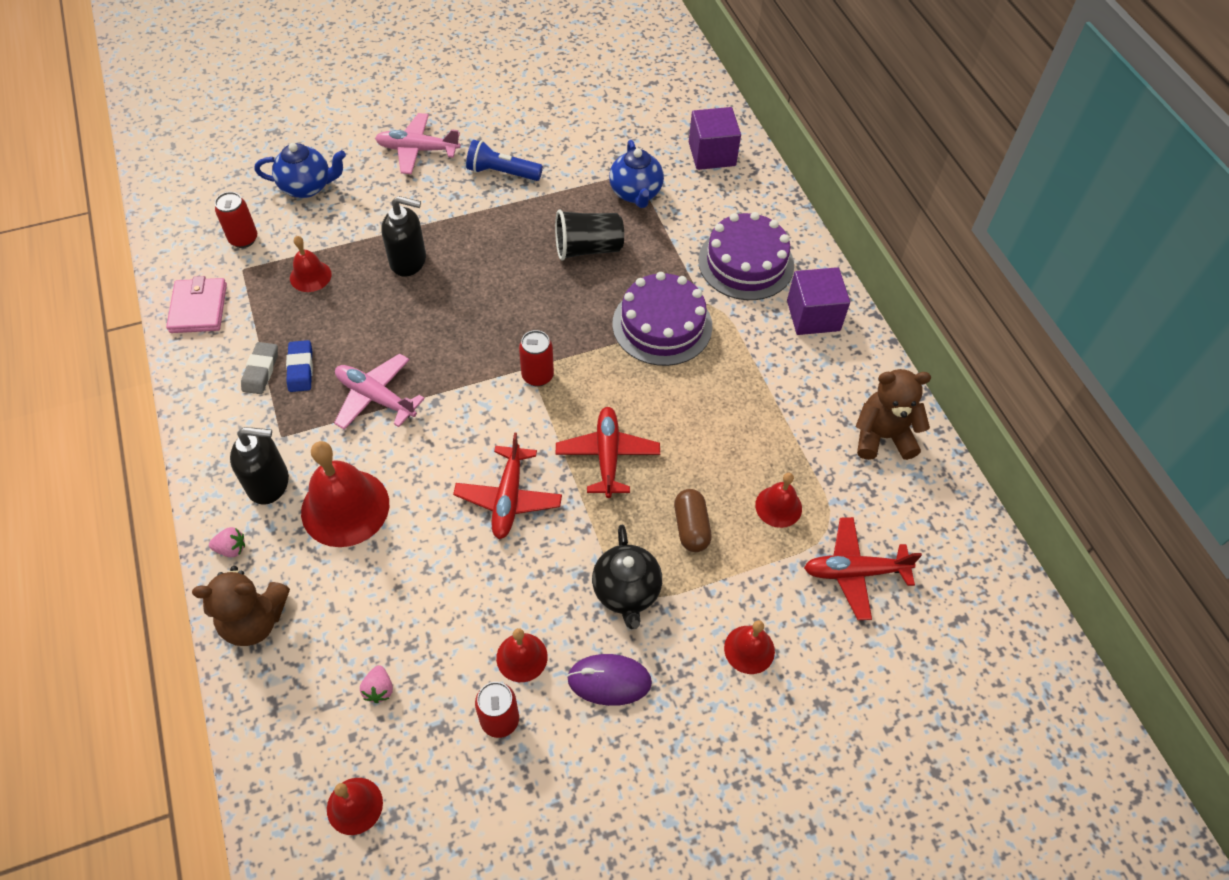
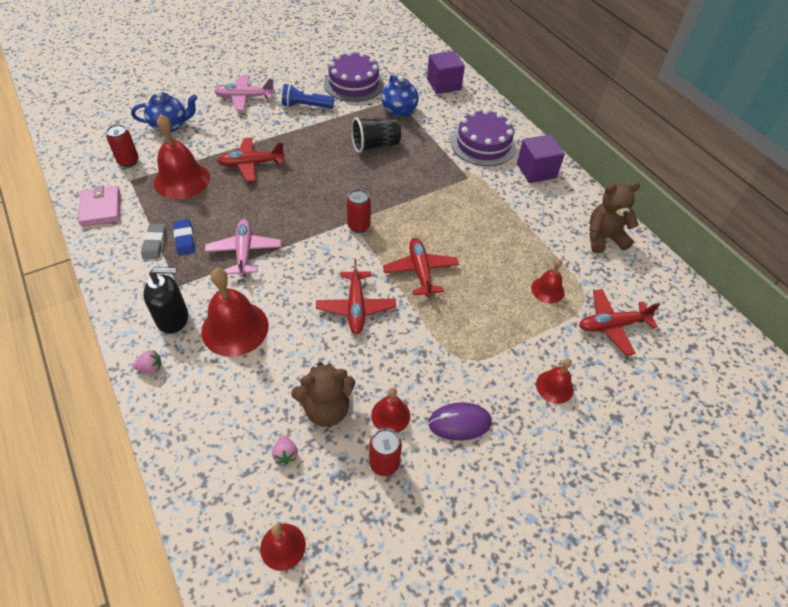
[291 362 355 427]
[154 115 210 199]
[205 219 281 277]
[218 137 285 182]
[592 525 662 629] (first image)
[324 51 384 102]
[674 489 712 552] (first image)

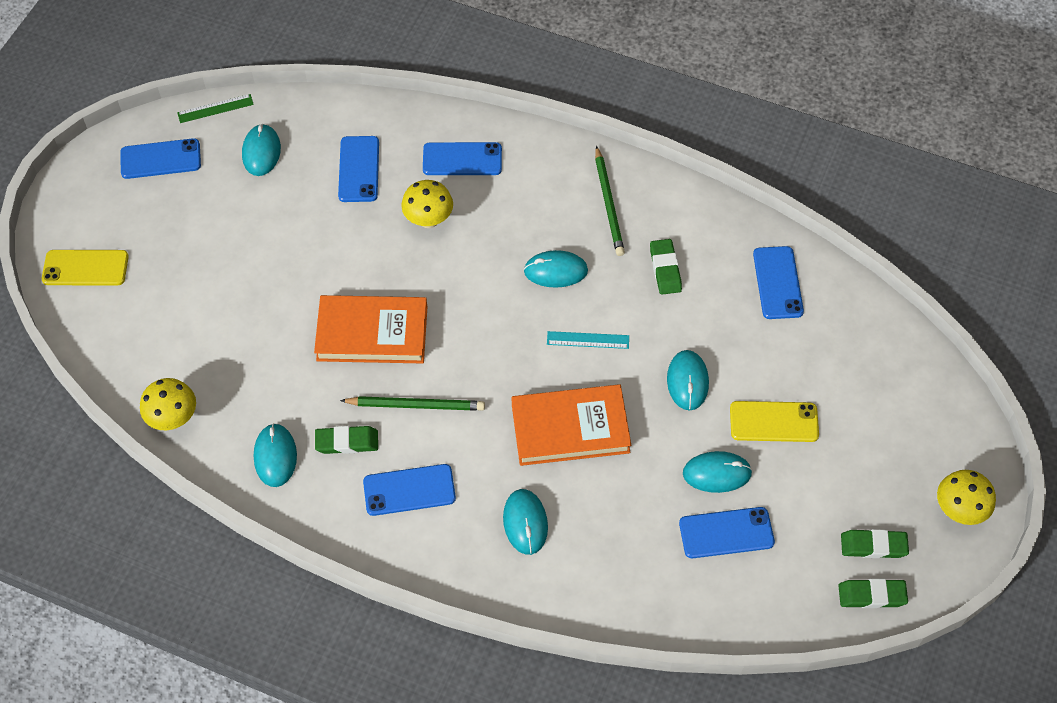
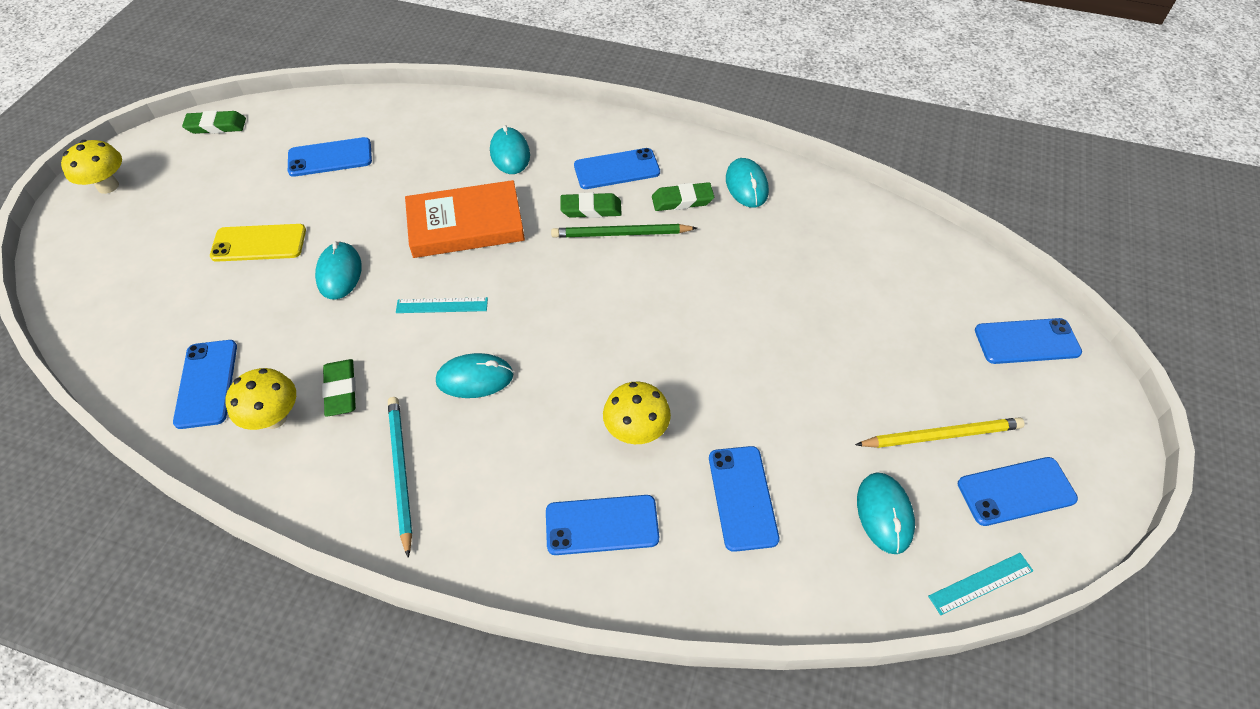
[975 318 1082 364]
[225 368 296 430]
[928 553 1033 615]
[314 295 427 363] (first image)
[388 397 412 558]
[683 451 752 493] (first image)
[561 192 622 218]
[855 417 1025 448]

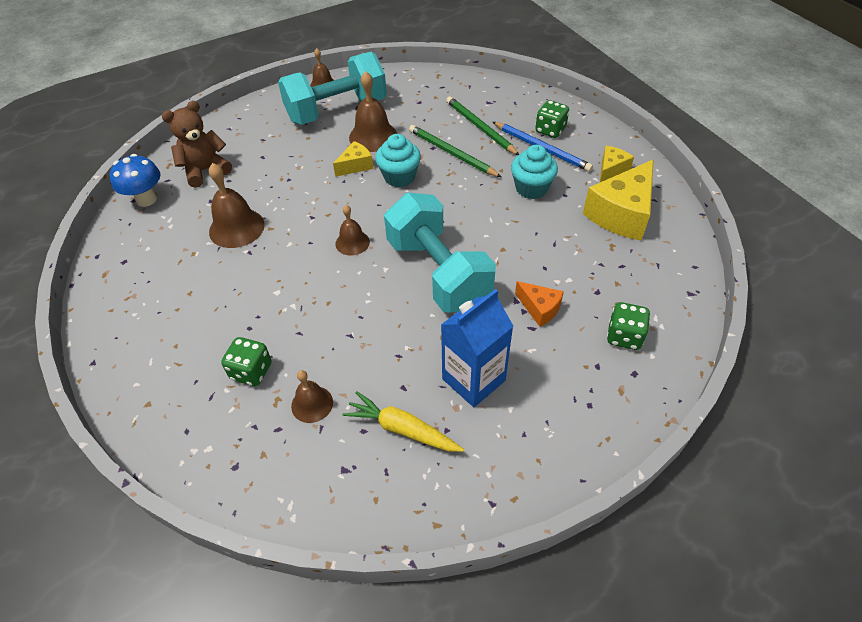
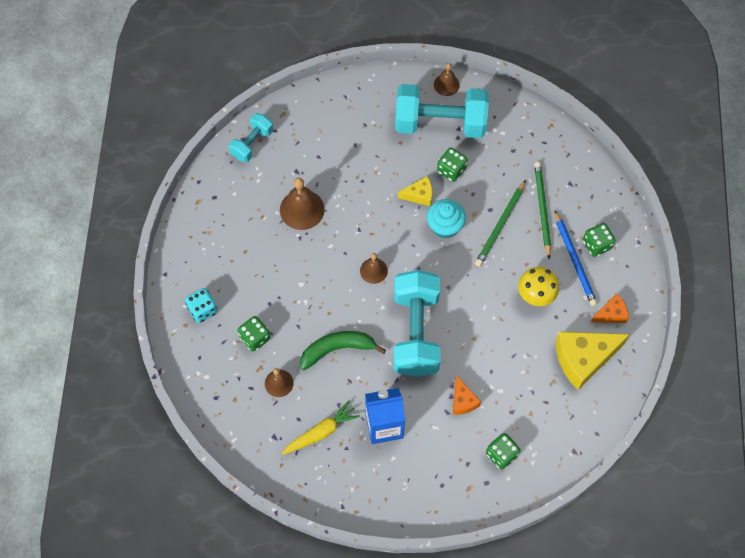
[229 113 273 162]
[162 101 232 188] (first image)
[281 400 360 455]
[437 148 468 182]
[475 180 526 266]
[518 267 559 306]
[591 293 629 323]
[185 288 217 323]
[300 331 386 371]

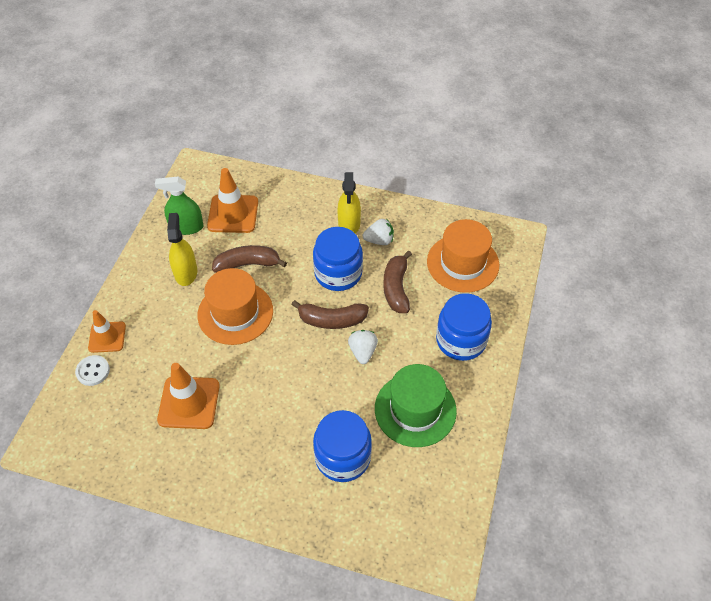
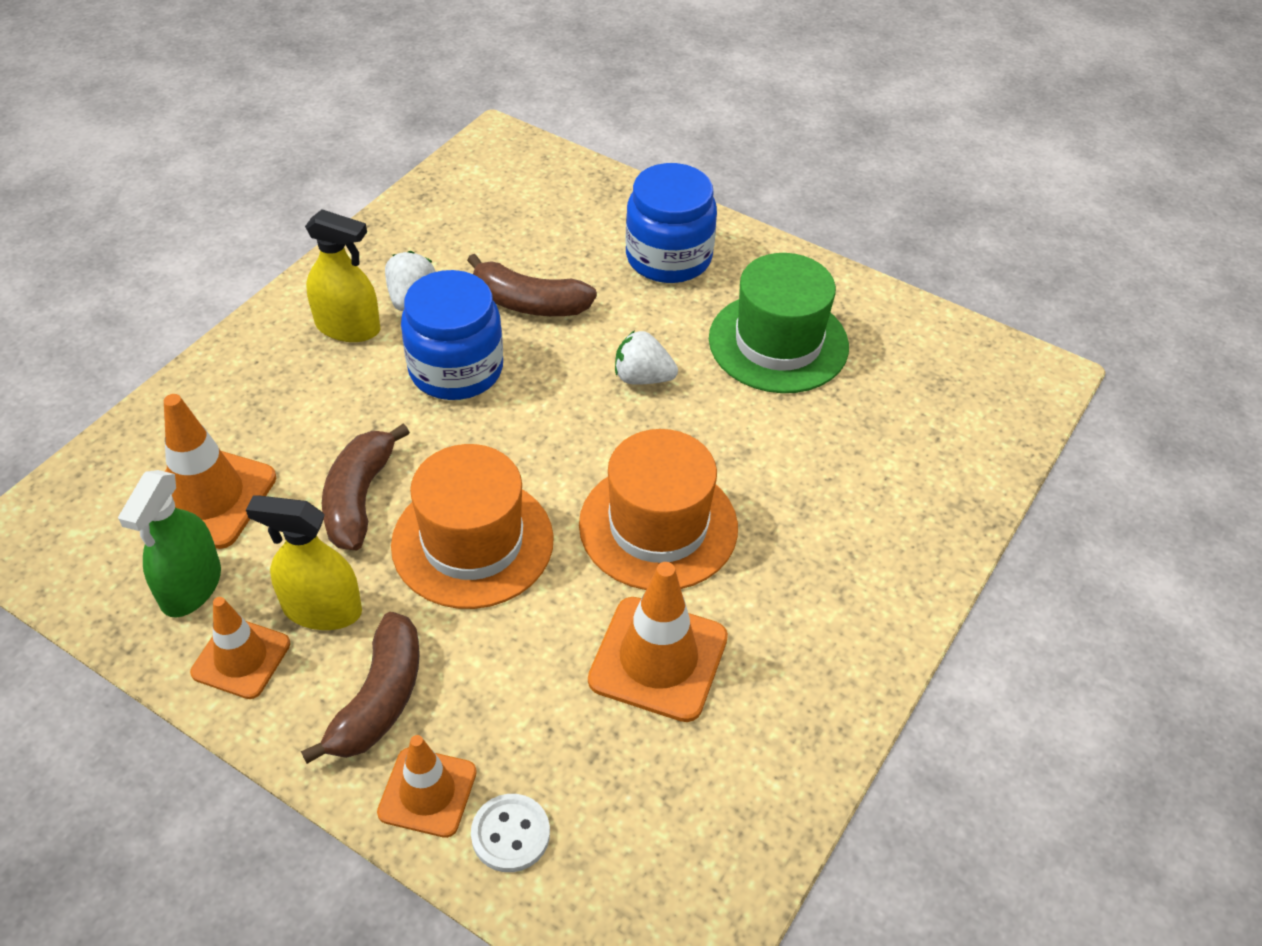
[301 612 420 764]
[313 410 372 482] (first image)
[579 429 738 590]
[190 597 290 699]

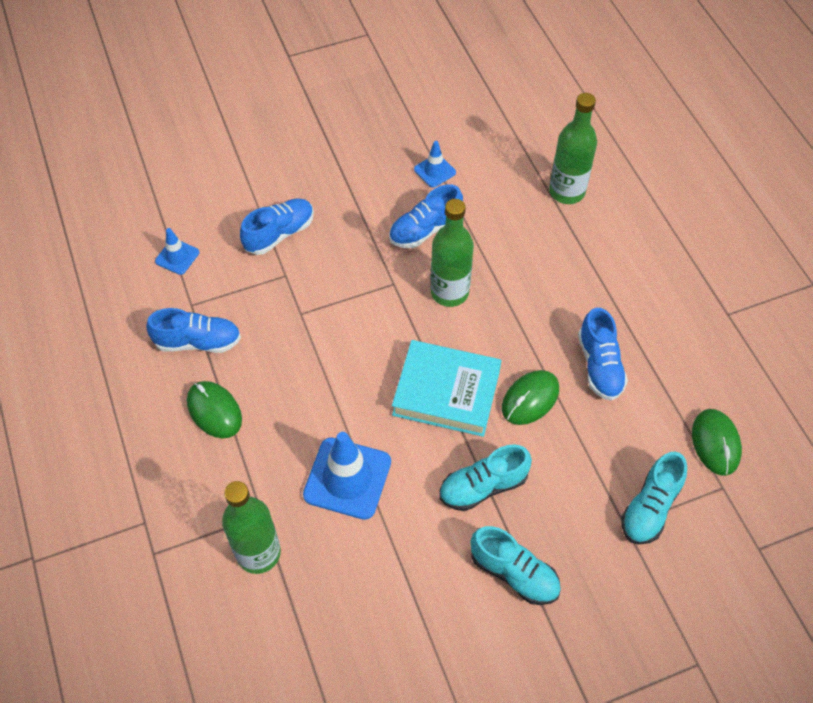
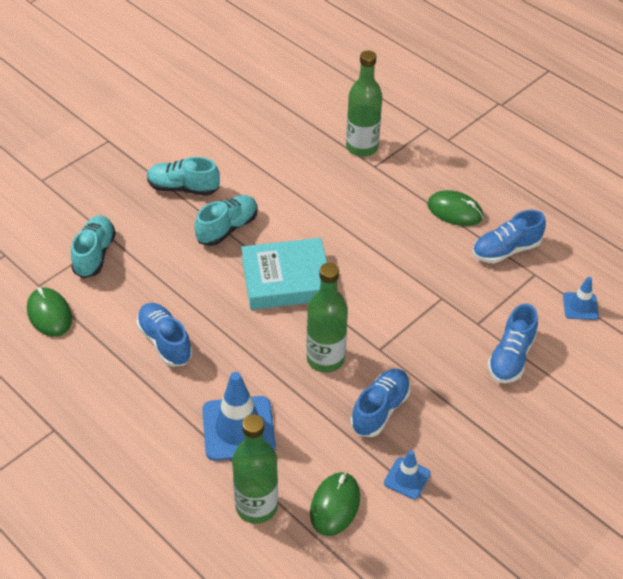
[202 372 276 461]
[310 472 360 536]

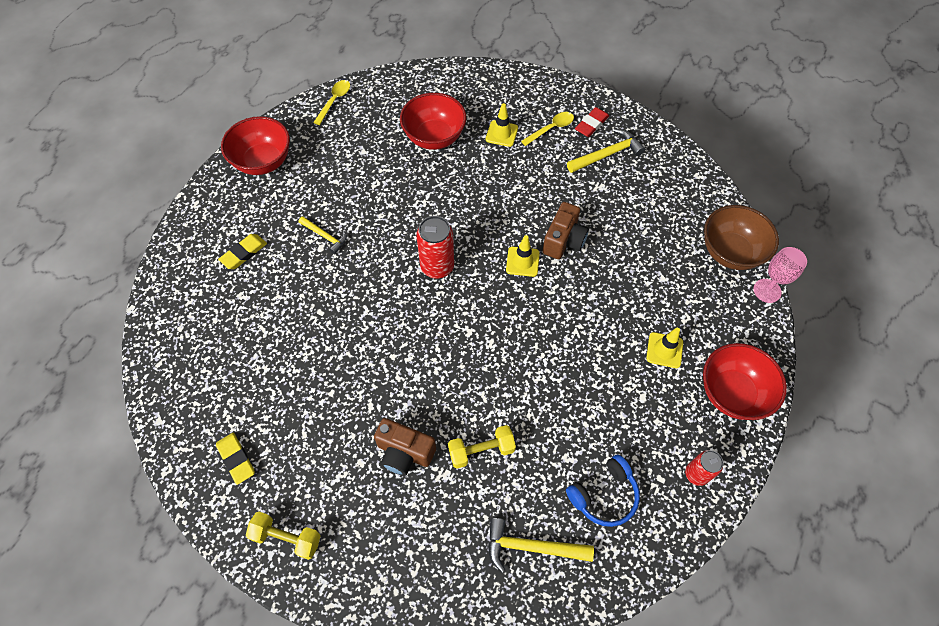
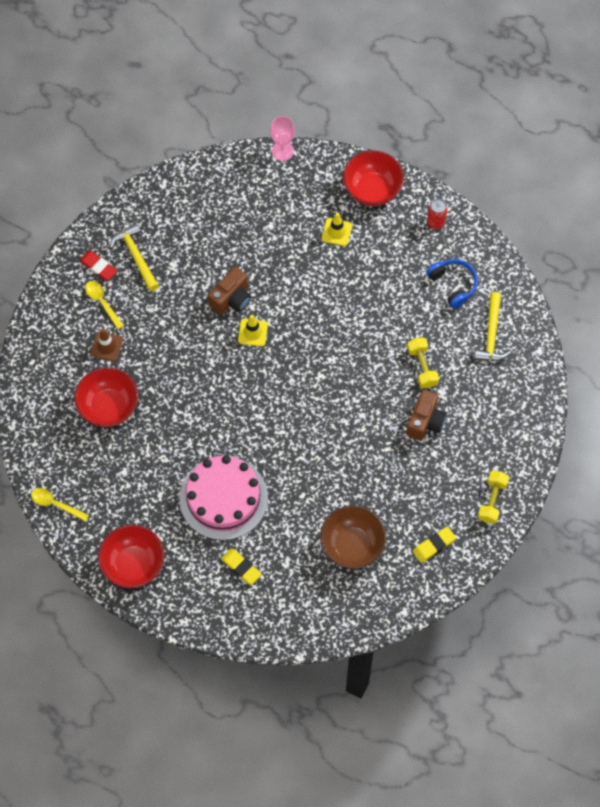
[179 455 268 540]
[416 216 454 279] (first image)
[90 329 123 361]
[208 267 251 314]
[320 506 386 569]

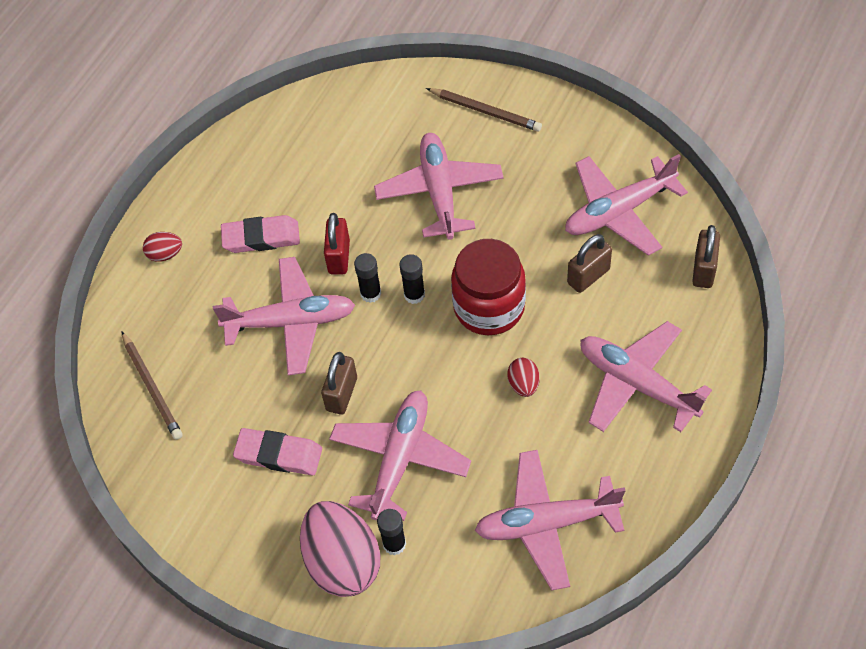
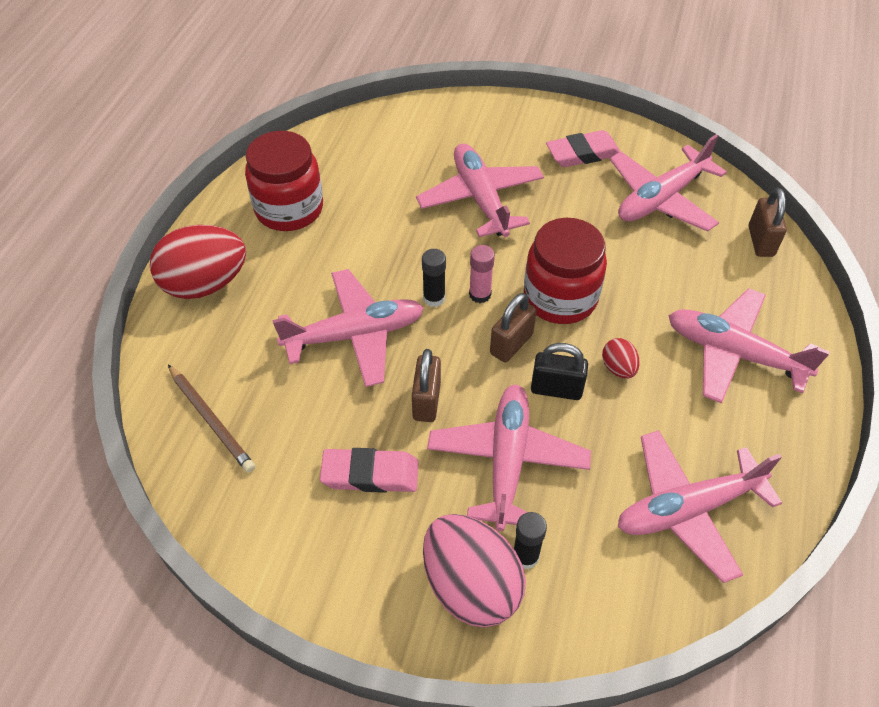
[150 225 246 299]
[546 130 620 167]
[324 213 350 274] (first image)
[469 245 495 303]
[426 88 542 132] (first image)
[490 293 536 363]
[245 131 323 231]
[531 343 588 400]

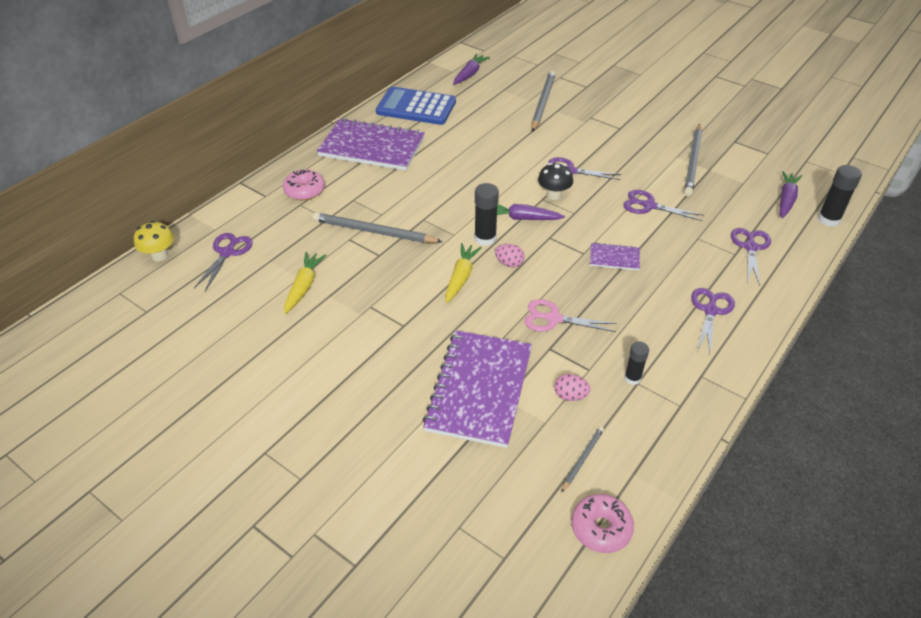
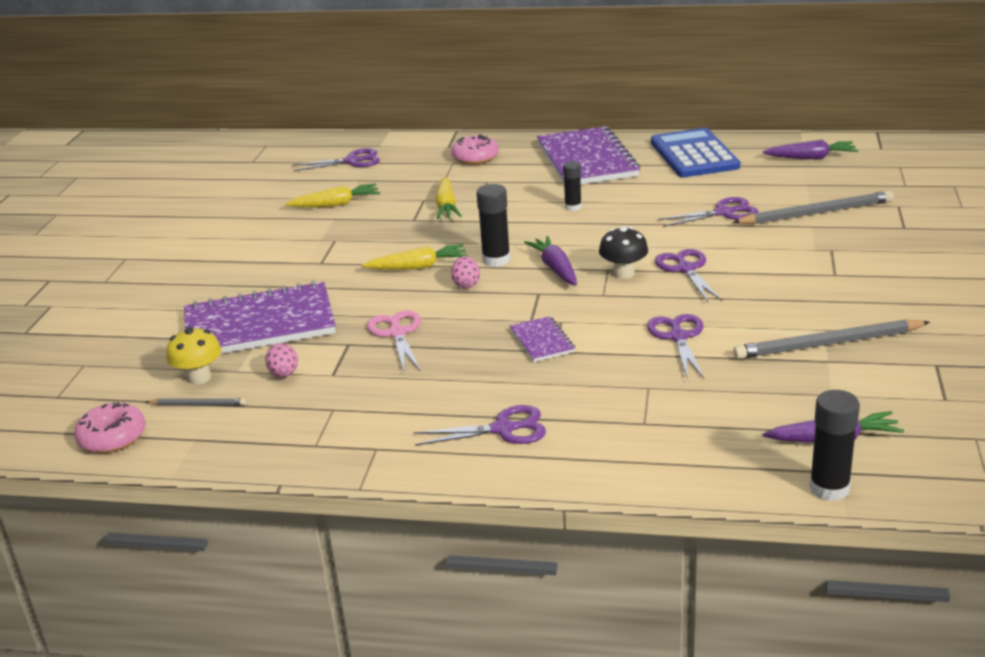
[166 327 221 385]
[435 177 461 219]
[563 161 582 211]
[658 197 759 227]

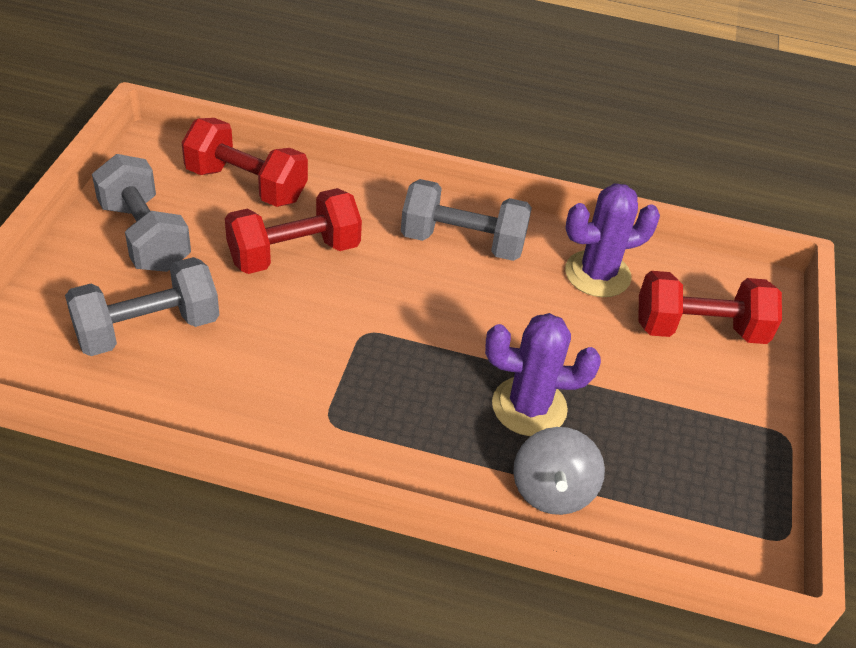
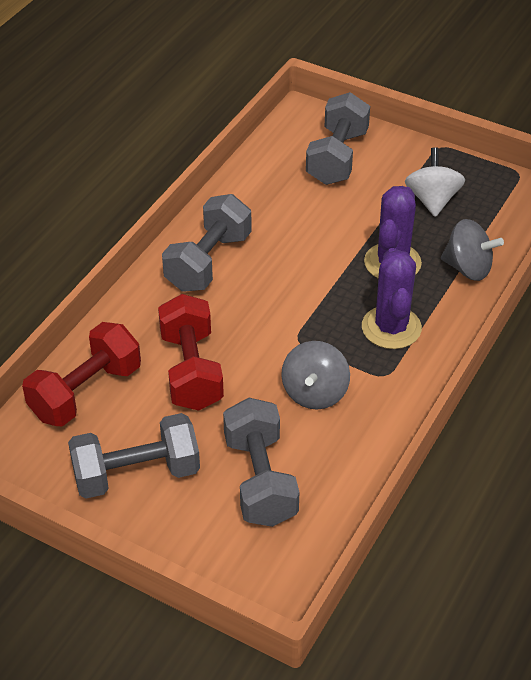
[362 248 422 349]
[306 92 370 185]
[281 341 350 410]
[405 147 465 217]

